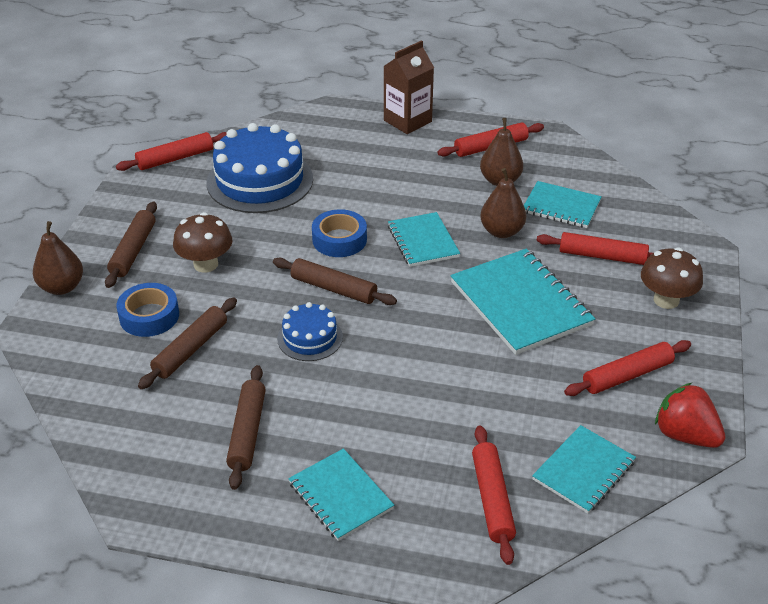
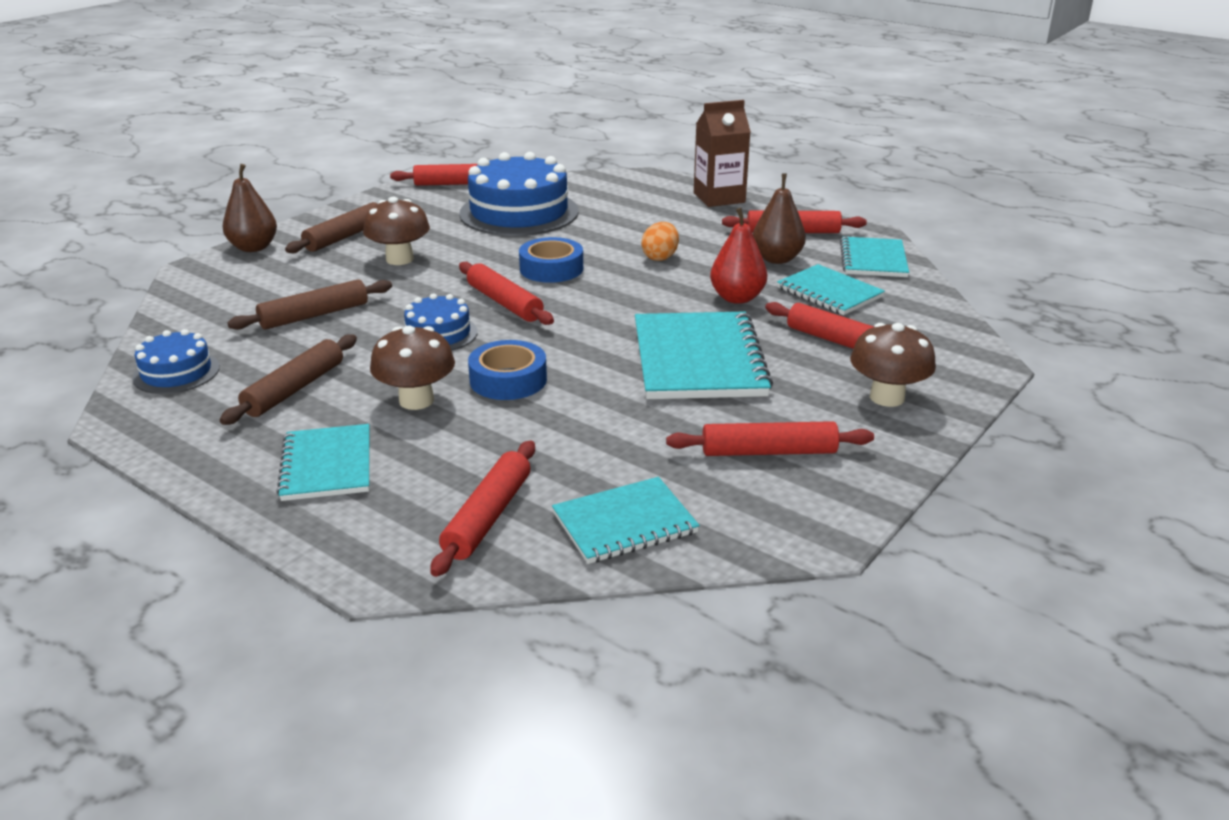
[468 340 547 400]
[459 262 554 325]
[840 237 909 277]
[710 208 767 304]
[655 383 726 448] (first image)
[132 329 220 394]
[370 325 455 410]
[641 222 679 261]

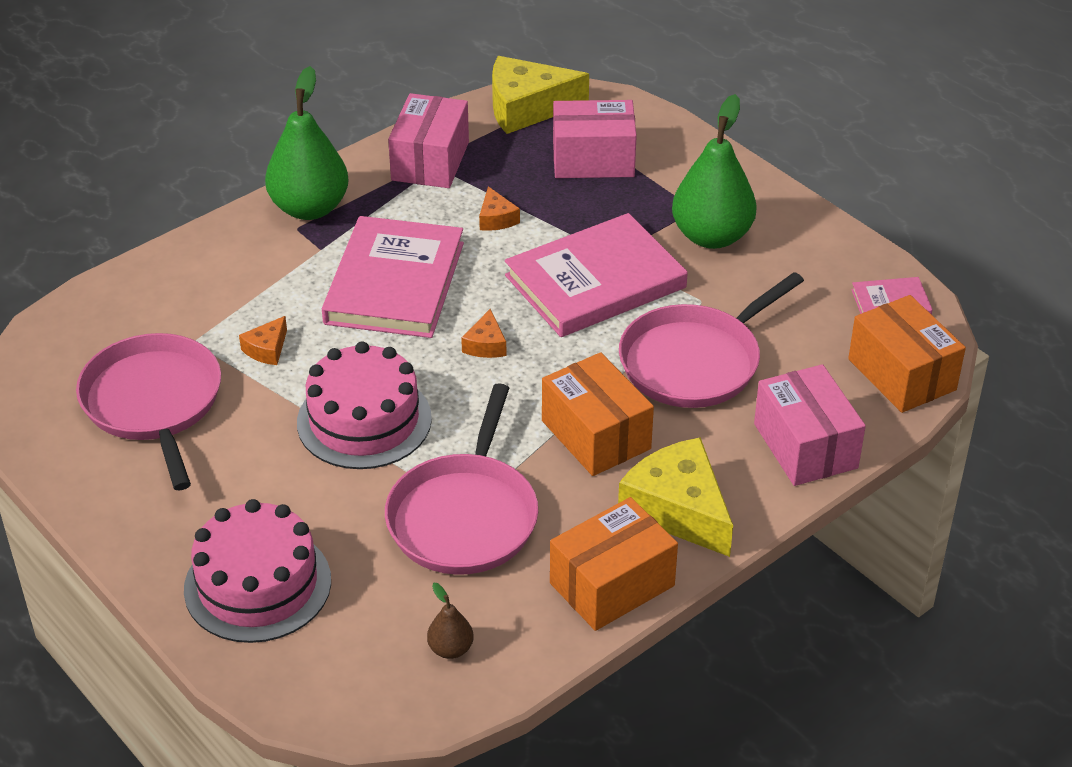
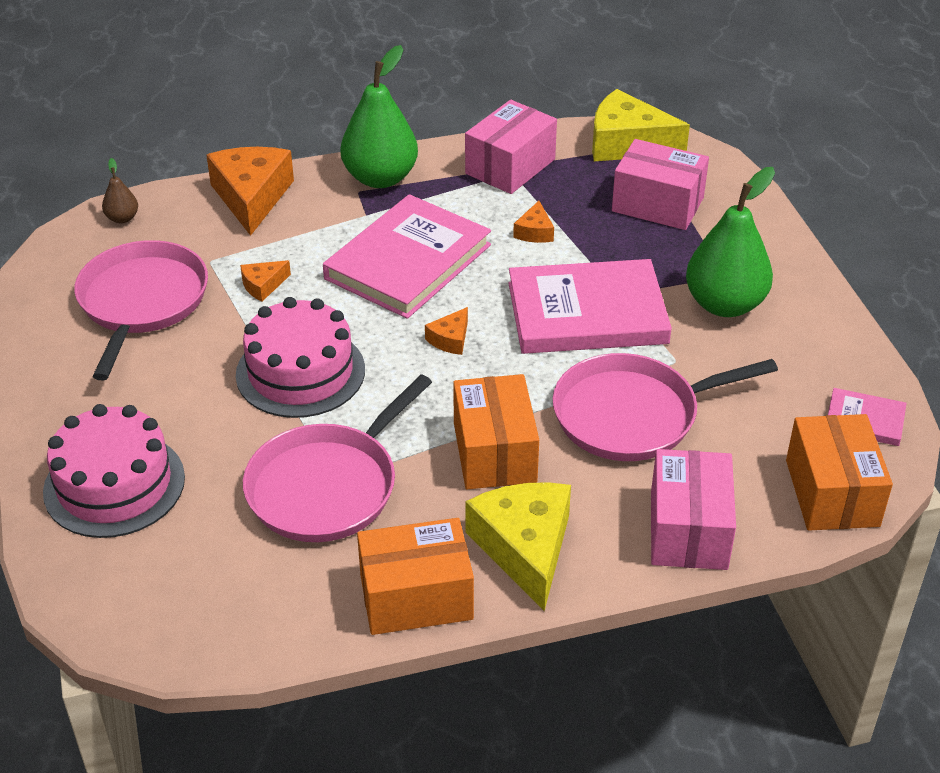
[102 158 138 224]
[206 147 294 236]

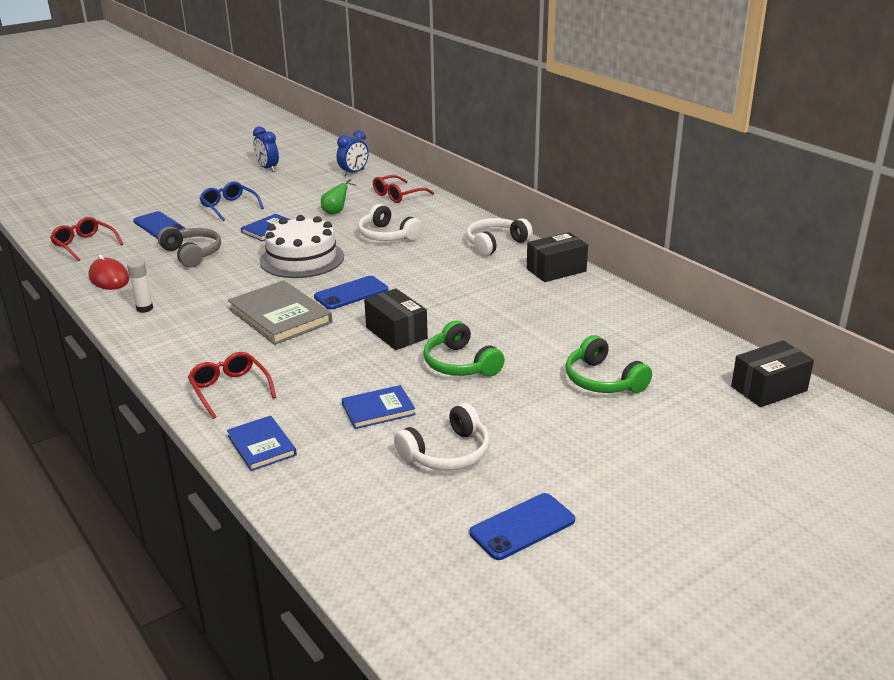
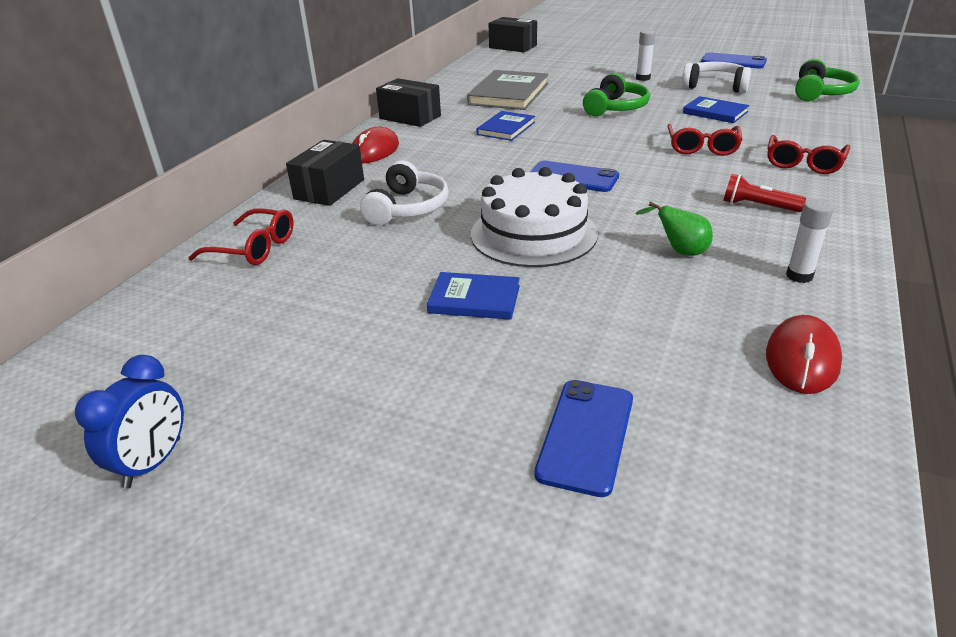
[667 124 743 156]
[158 226 221 268] (first image)
[199 181 264 221] (first image)
[477 111 535 141]
[467 70 549 110]
[635 201 713 256]
[337 130 369 176] (first image)
[286 140 364 206]
[352 127 399 164]
[795 59 860 101]
[636 30 656 81]
[723 174 806 212]

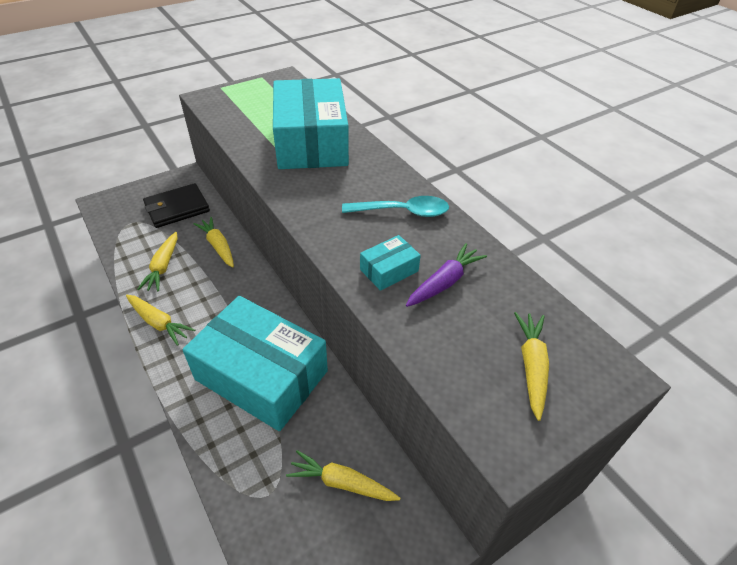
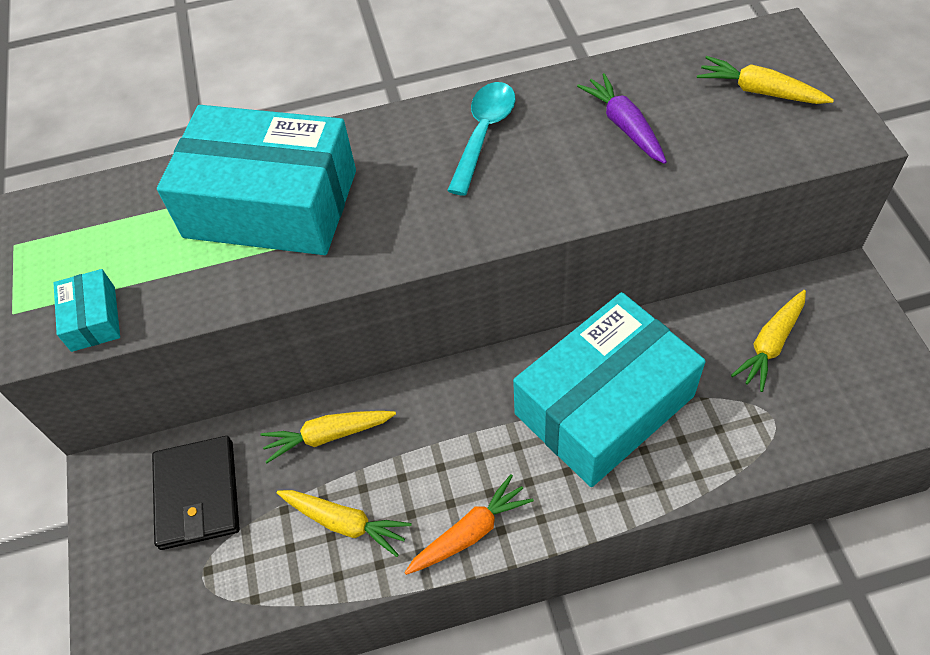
[404 474 534 575]
[54 269 120 352]

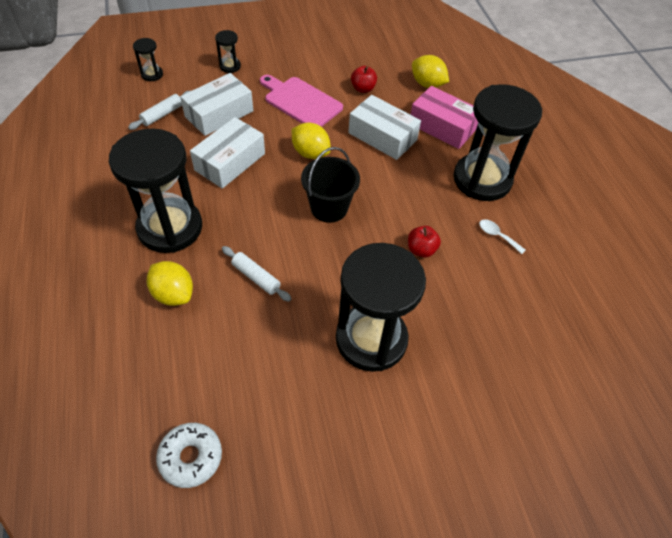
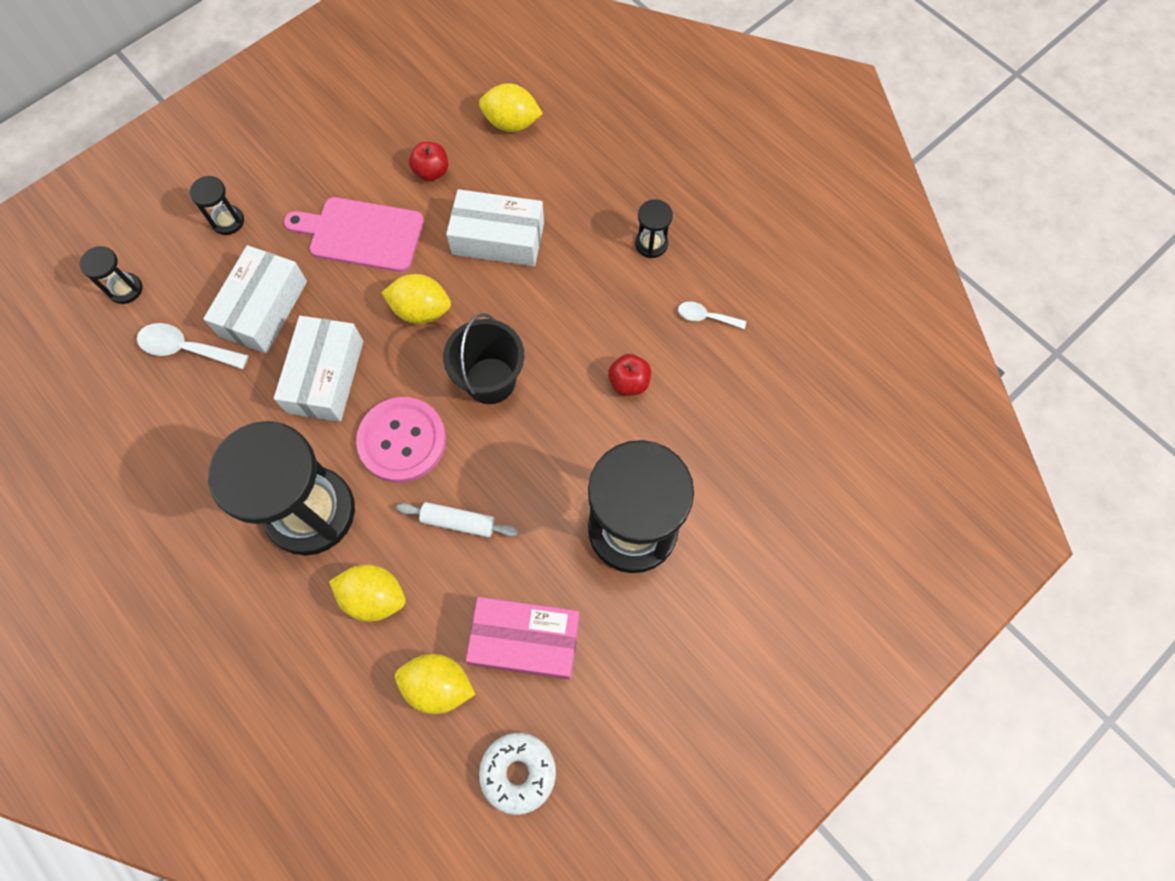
[137 323 249 369]
[466 597 579 680]
[635 199 673 258]
[356 397 446 483]
[395 654 476 714]

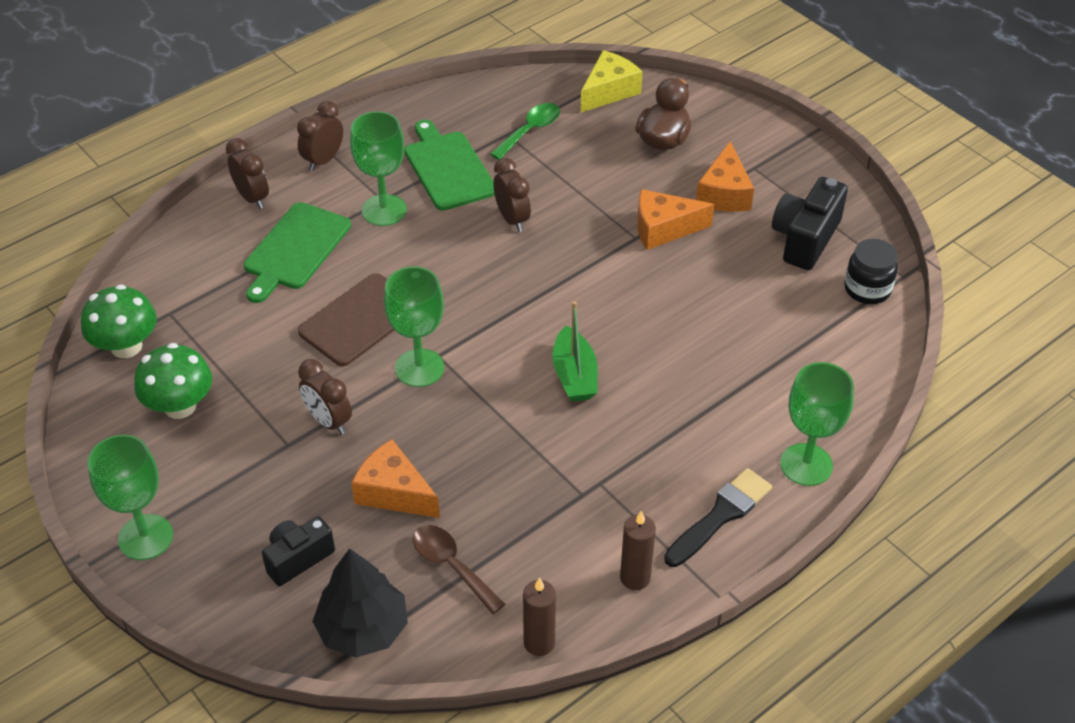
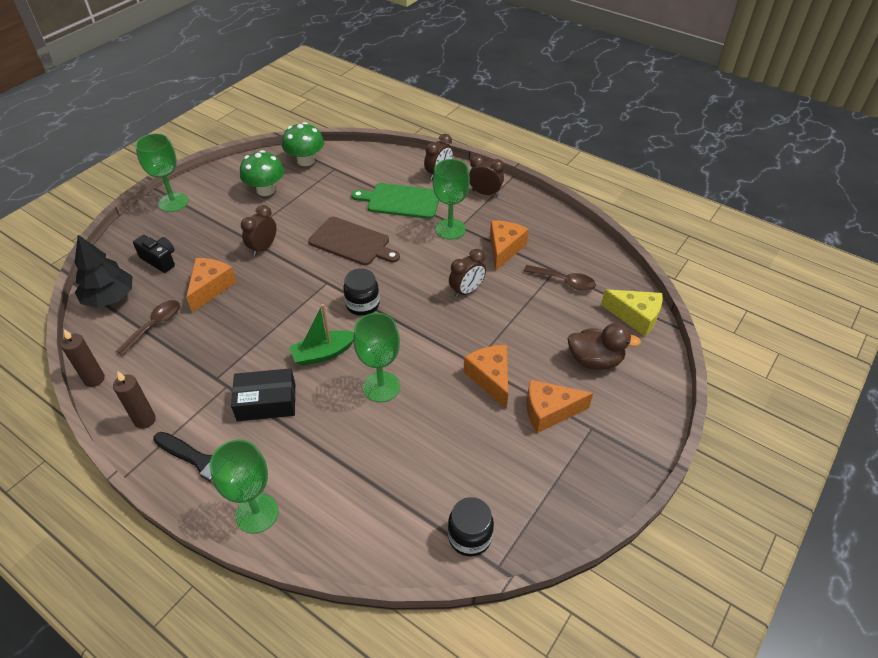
[353 313 400 402]
[490 221 529 271]
[524 265 596 291]
[772 177 848 270] (first image)
[231 368 295 421]
[343 269 380 316]

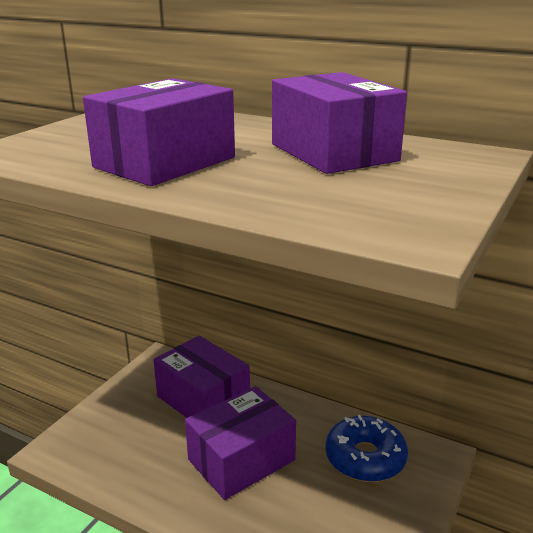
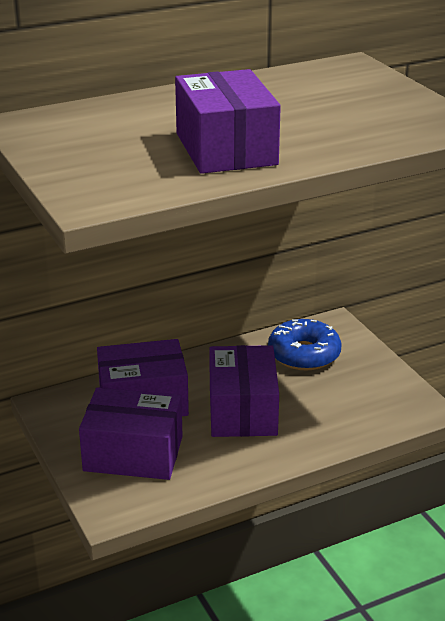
[79 387 183 480]

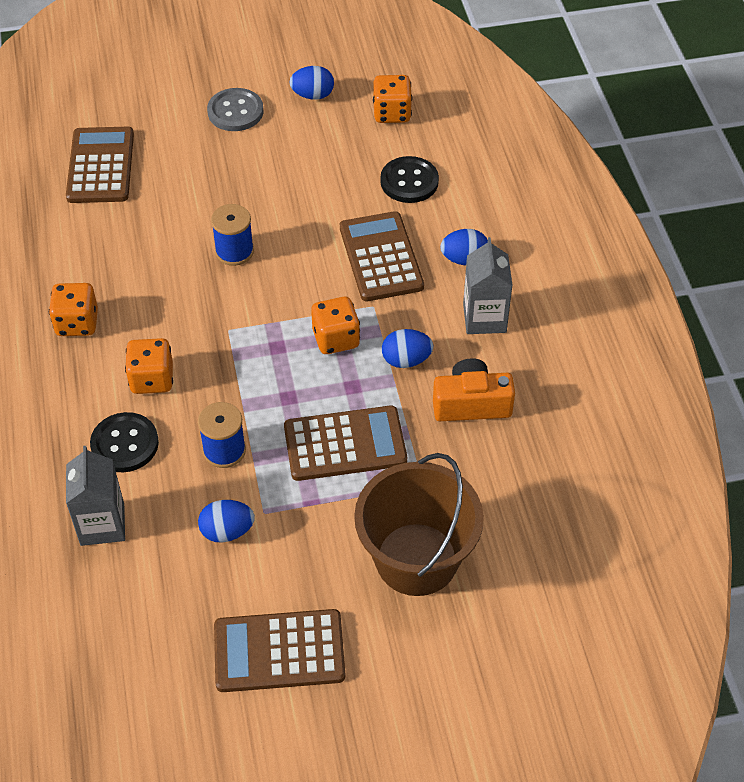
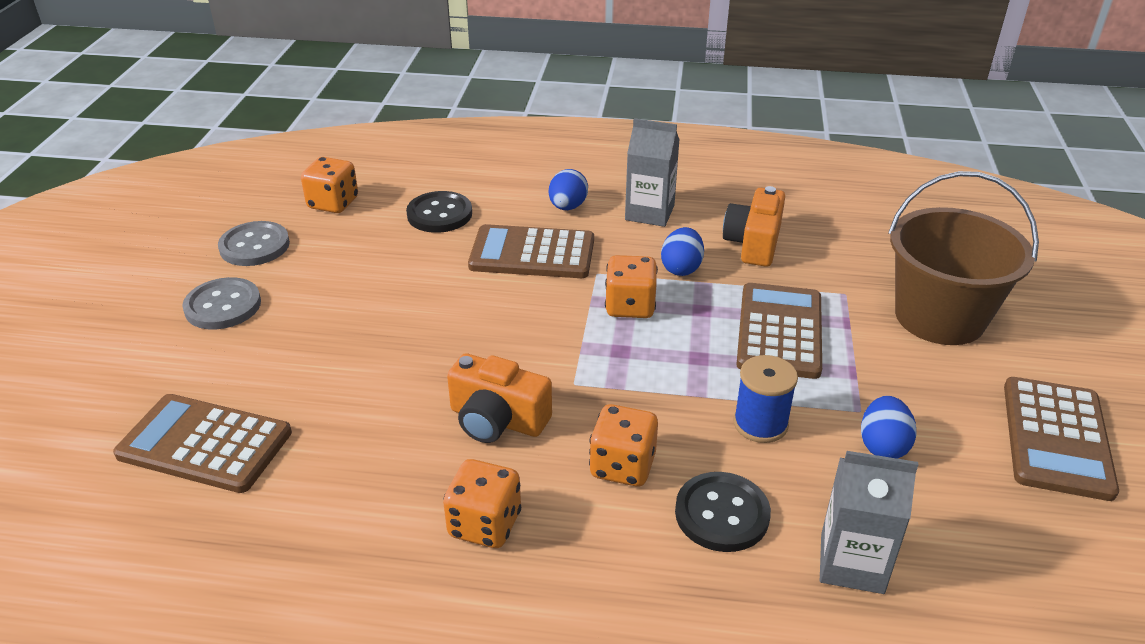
[211 204 254 266] (first image)
[218 221 290 266]
[447 353 552 443]

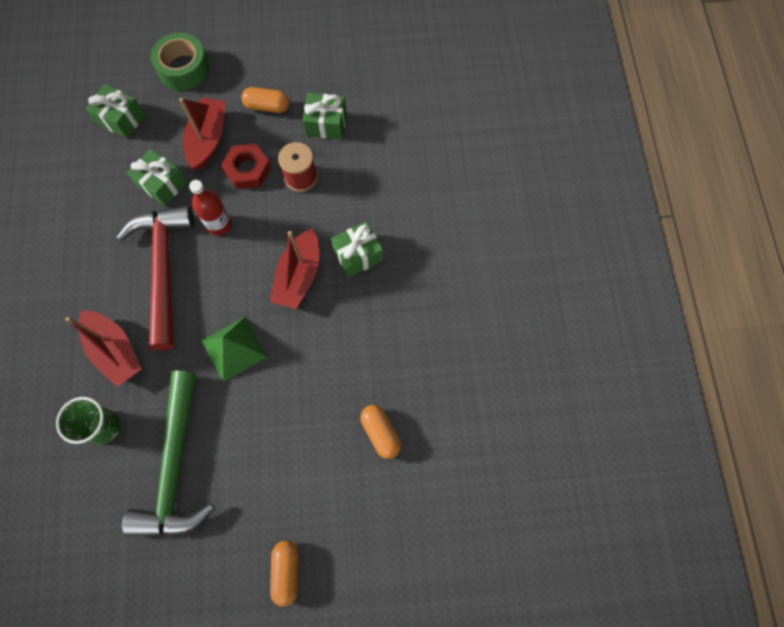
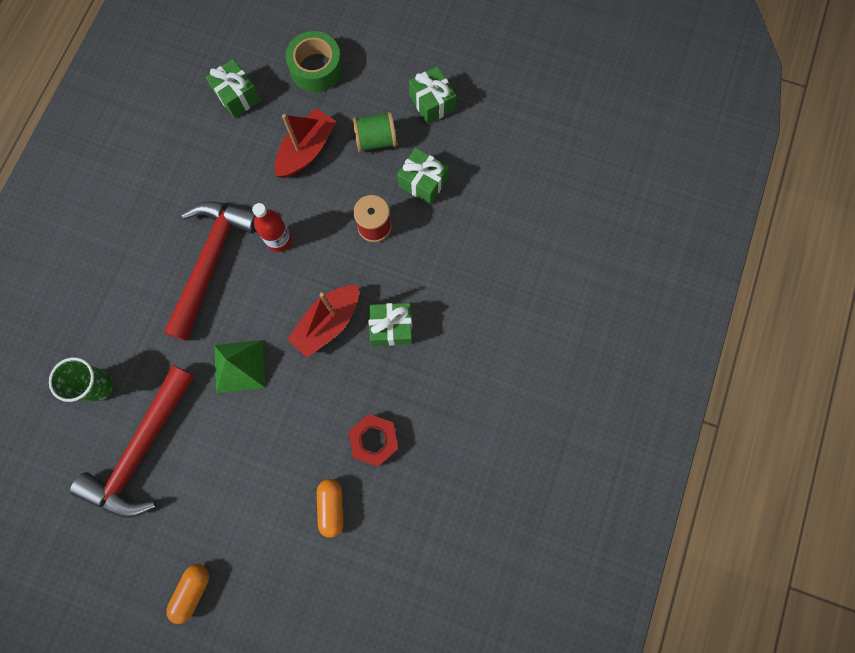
[65 310 141 387] (first image)
[70 365 195 518]
[409 66 456 124]
[348 414 399 467]
[353 112 397 152]

